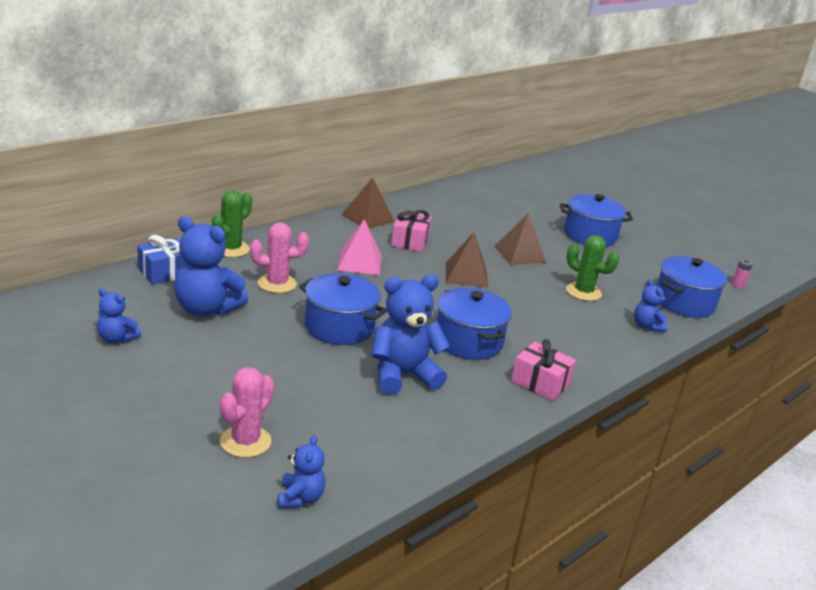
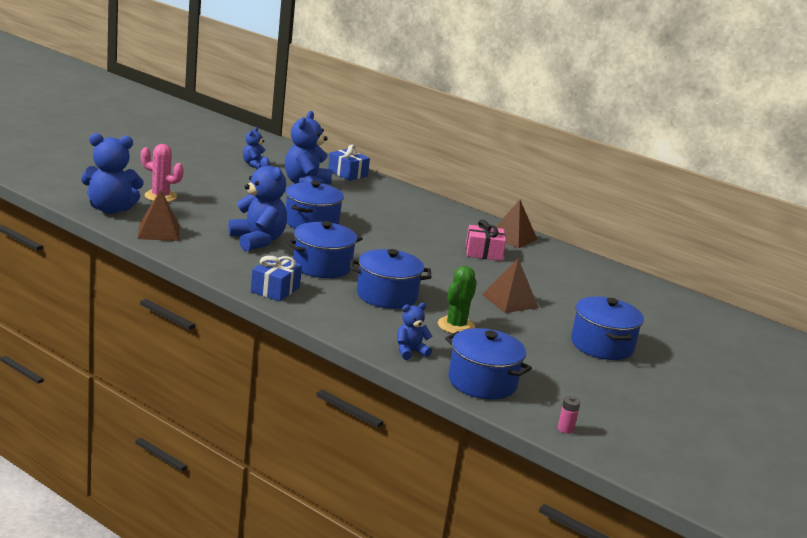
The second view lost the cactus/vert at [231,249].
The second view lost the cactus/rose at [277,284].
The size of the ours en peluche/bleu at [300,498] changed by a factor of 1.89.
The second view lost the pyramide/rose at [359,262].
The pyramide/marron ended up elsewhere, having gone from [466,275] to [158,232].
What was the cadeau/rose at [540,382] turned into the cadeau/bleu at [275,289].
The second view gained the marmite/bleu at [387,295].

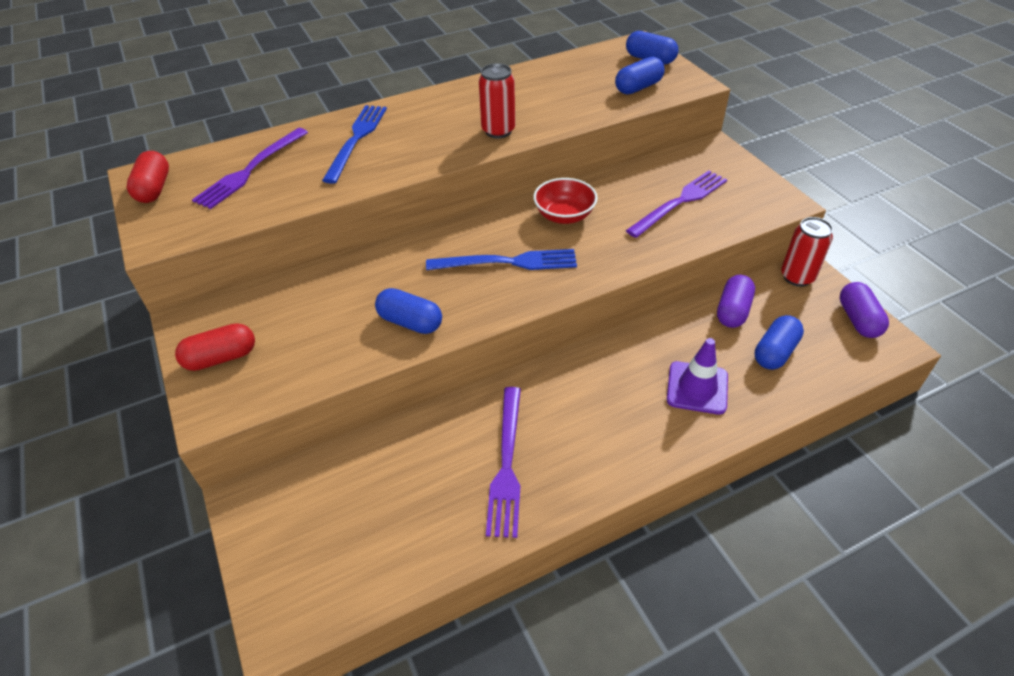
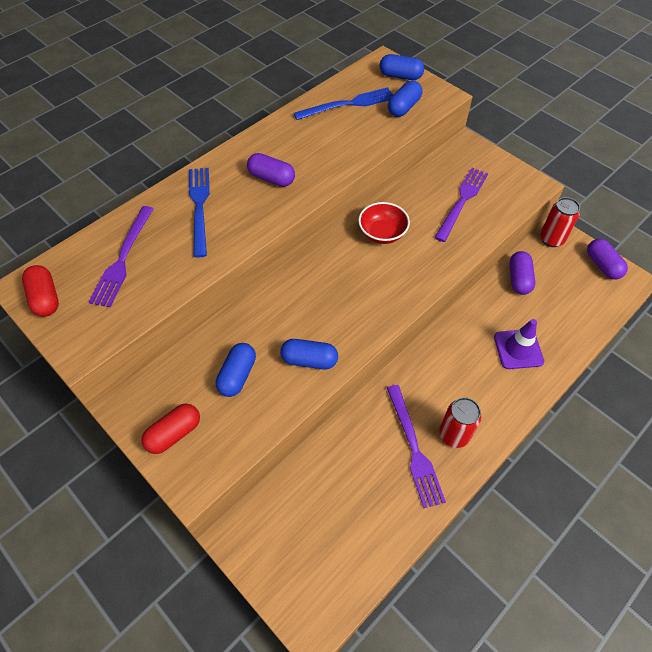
The fourchette/bleu ended up elsewhere, having gone from [507,262] to [348,104].
The canette/rouge ended up elsewhere, having gone from [498,131] to [454,435].
The gélule/bleu ended up elsewhere, having gone from [775,352] to [237,375].
The second view gained the gélule/violet at [271,178].

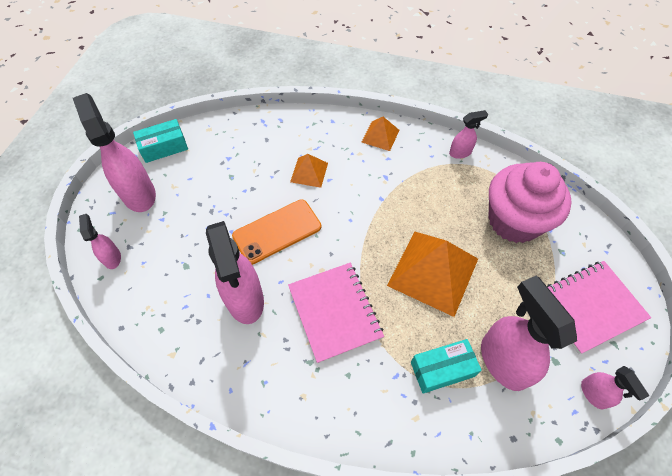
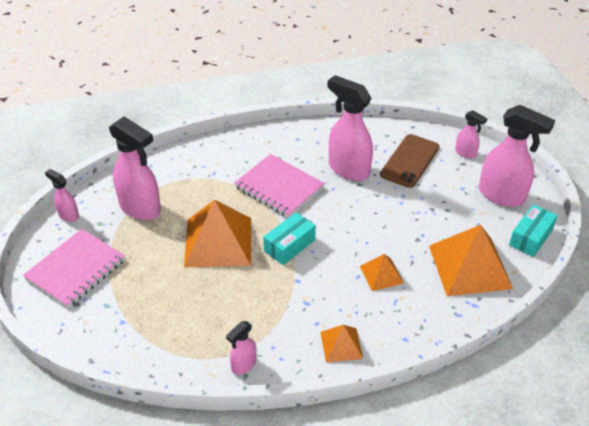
The second view lost the téléphone/orange at [277,231].
The boîte/turquoise ended up elsewhere, having gone from [442,369] to [289,245].
The second view lost the muffin/rose at [514,221].
The second view gained the téléphone/marron at [410,161].
The second view gained the pyramide/orange at [469,266].

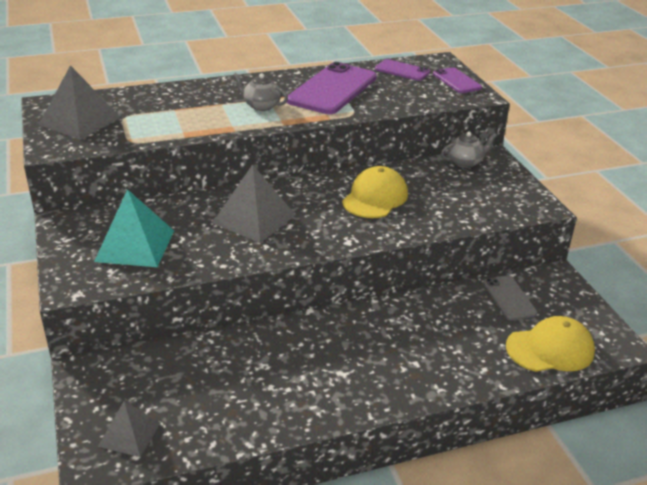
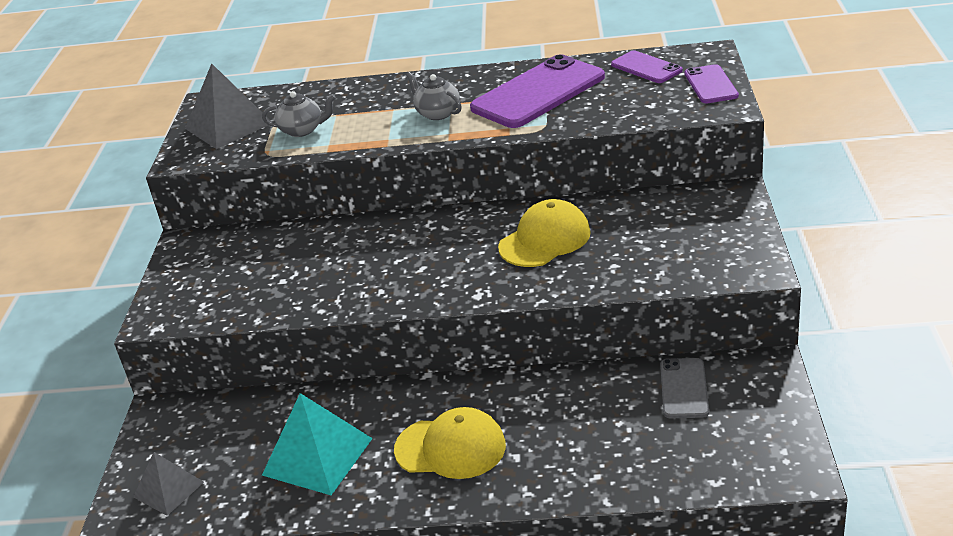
The pyramide/turquoise ended up elsewhere, having gone from [135,245] to [317,456].
The second view lost the pyramide/gris at [254,219].
The théière/gris ended up elsewhere, having gone from [465,162] to [302,130].
The casquette/jaune ended up elsewhere, having gone from [550,349] to [450,448].

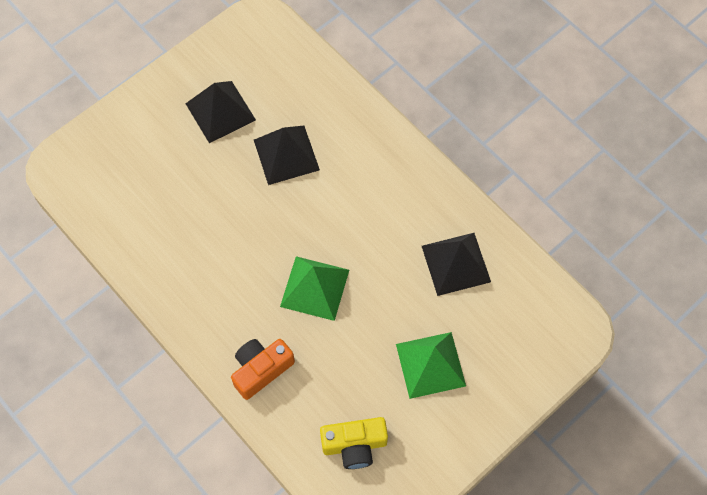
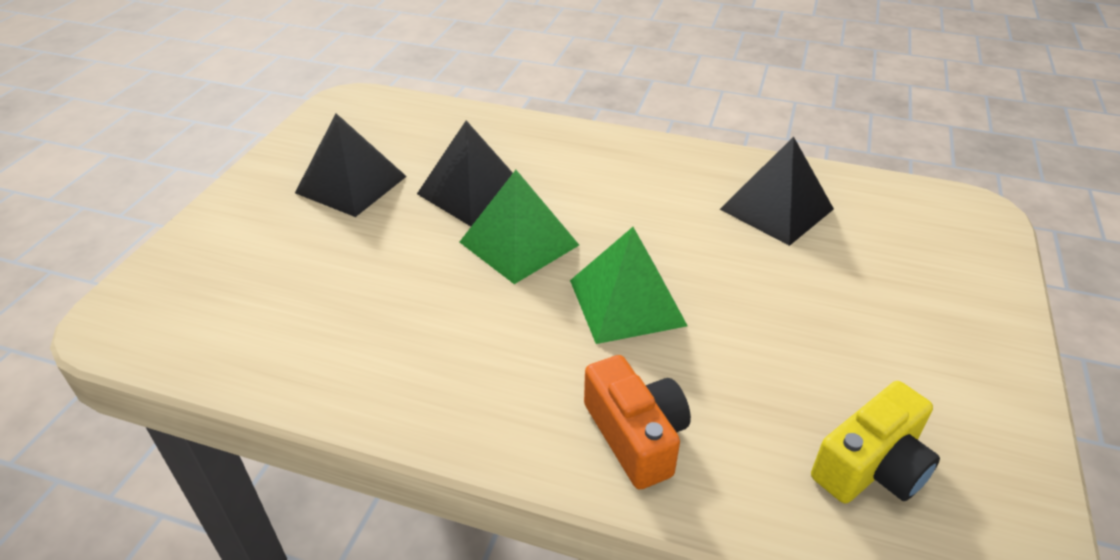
The appareil photo/orange at [261,370] ended up facing another way, 135 degrees clockwise from before.
The pyramide/vert ended up elsewhere, having gone from [430,365] to [519,243].

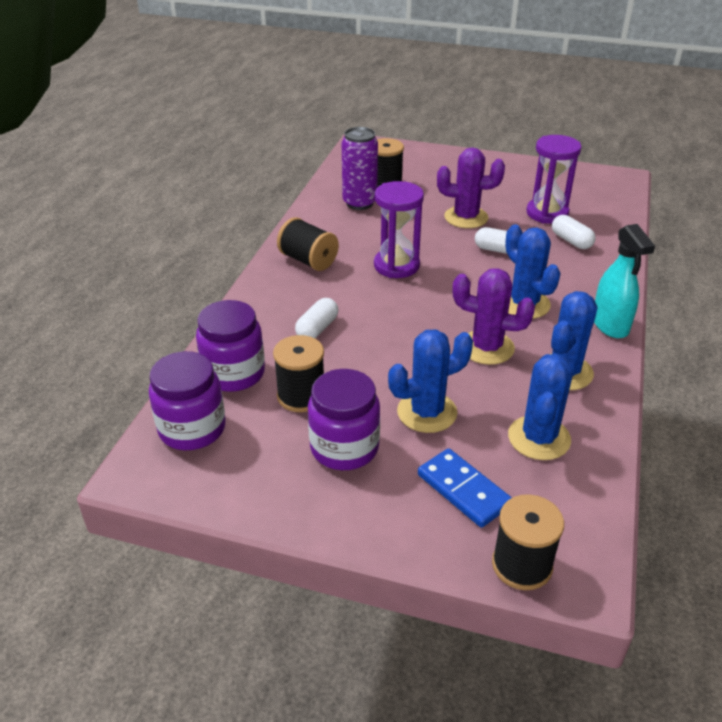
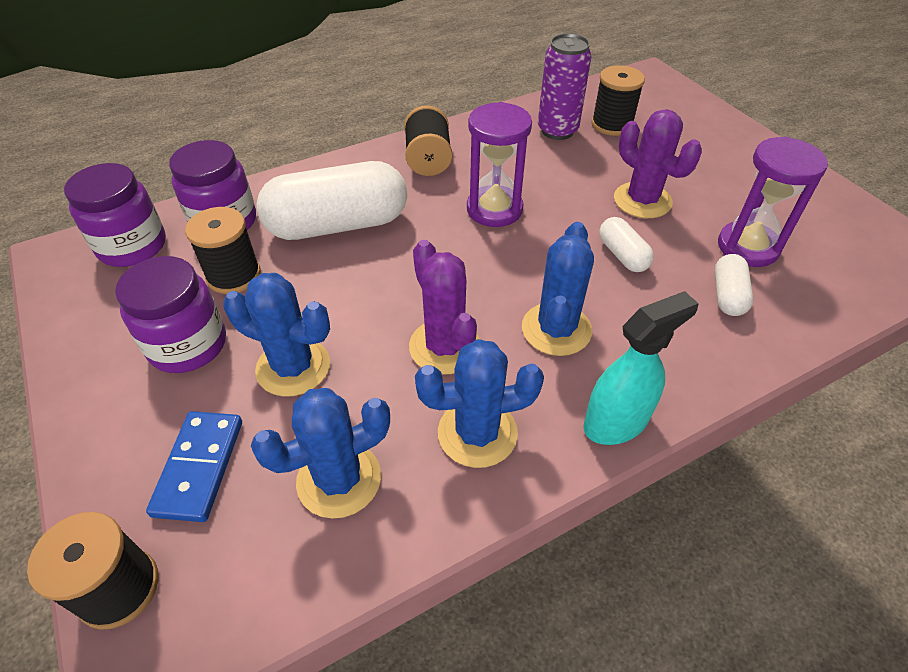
The size of the gélule/blanc at [317,329] changed by a factor of 2.16.
The vaporisateur/turquoise at [610,325] ended up facing another way, 150 degrees counterclockwise from before.

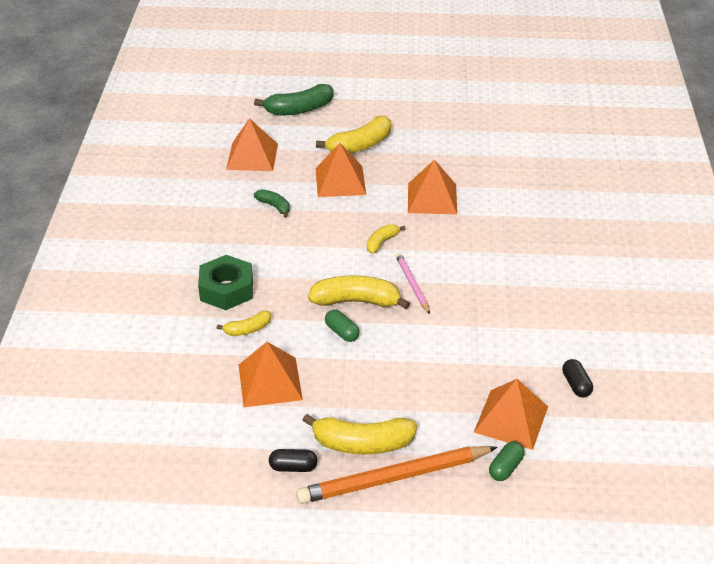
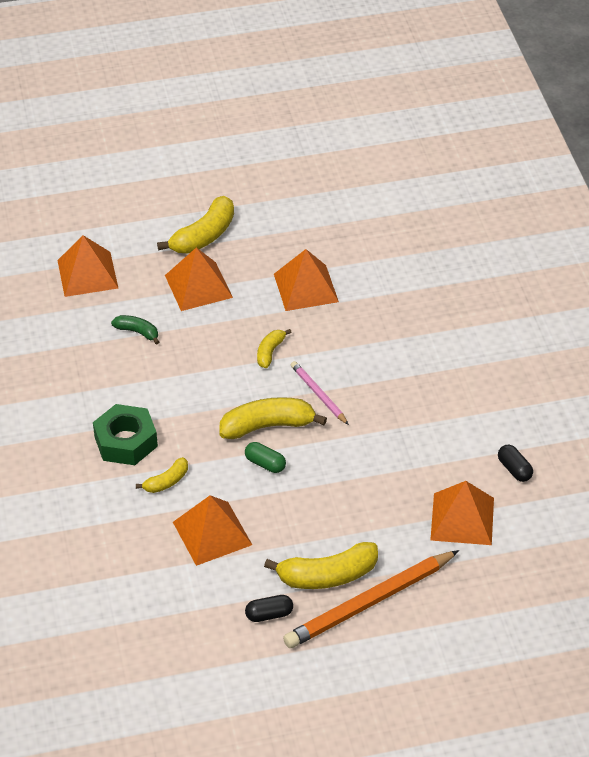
The second view lost the banane/vert at [299,109].
The second view lost the gélule/vert at [505,468].

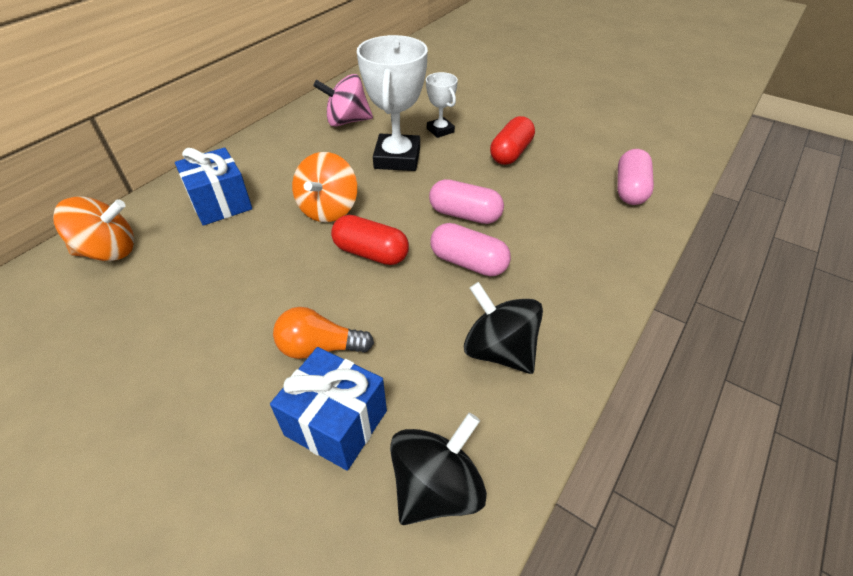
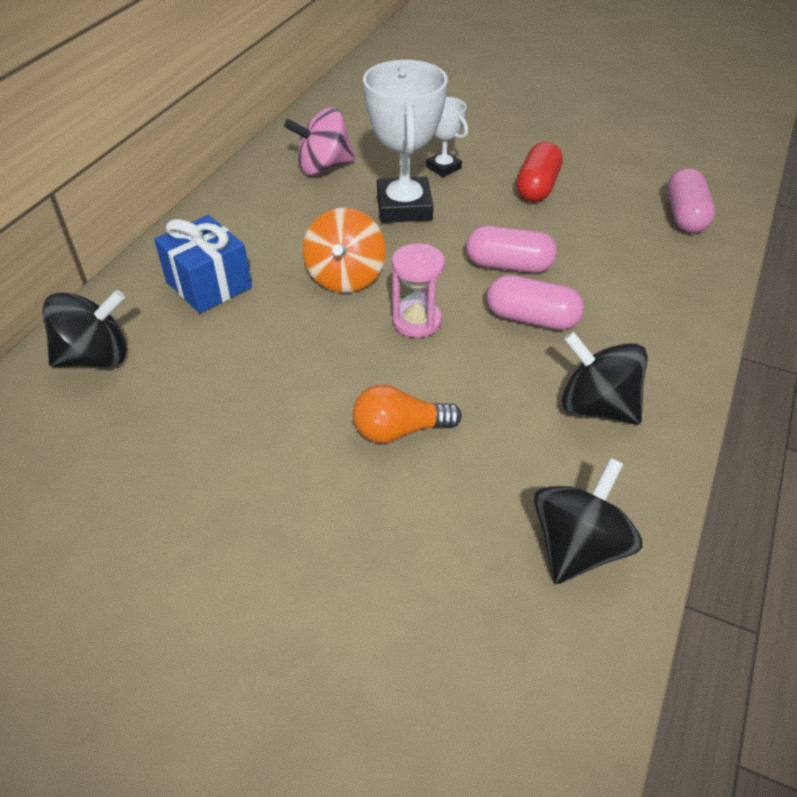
What was the toupie/orange at [109,251] turned into the toupie/noir at [95,357].
The second view lost the cadeau/bleu at [336,423].
Where the gélule/rouge stood at [371,253], the sablier/rose came to stand at [416,321].

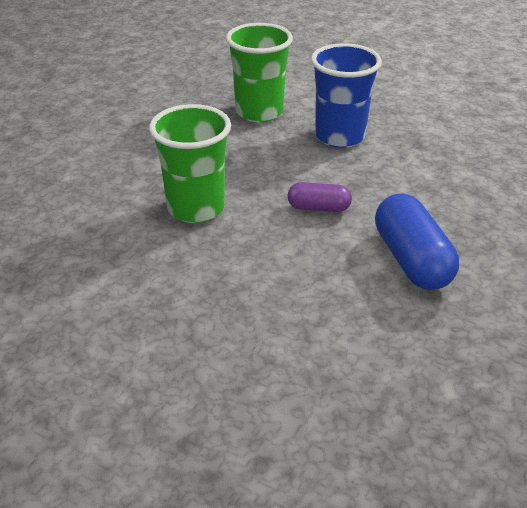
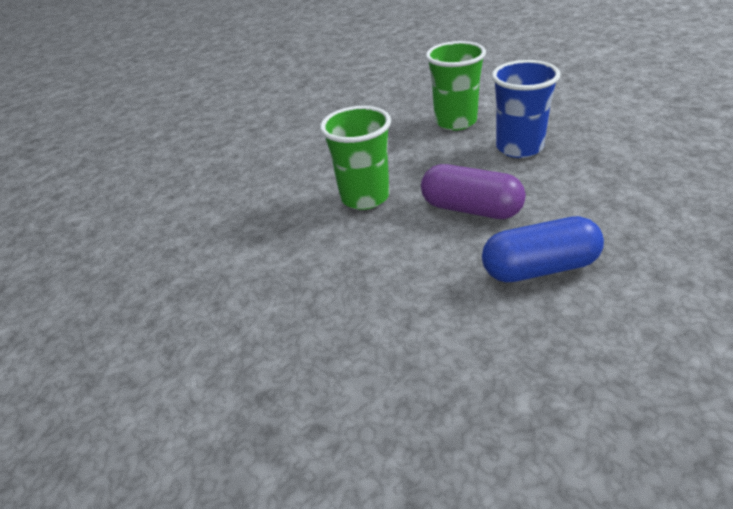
The size of the gélule/violet at [318,208] changed by a factor of 1.76.
The gélule/bleu at [411,260] ended up facing another way, 75 degrees clockwise from before.

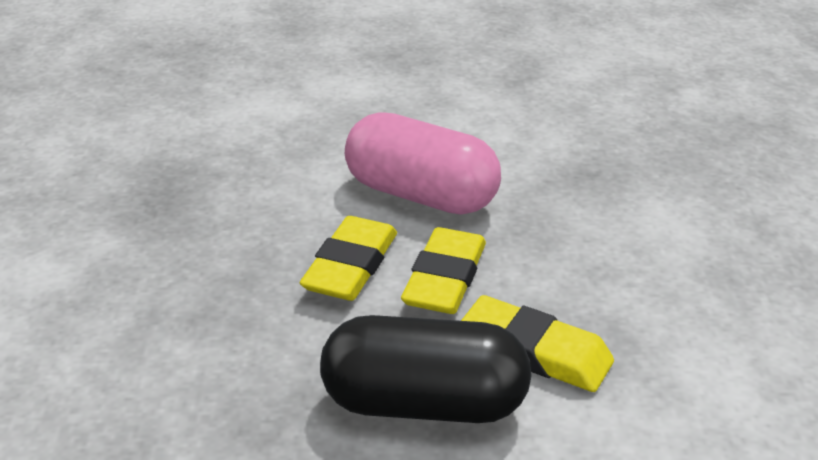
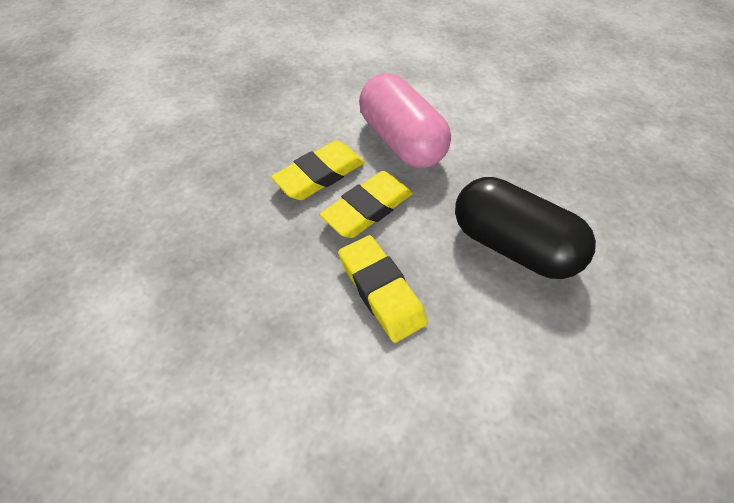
The gélule/noir ended up elsewhere, having gone from [424,404] to [512,245].

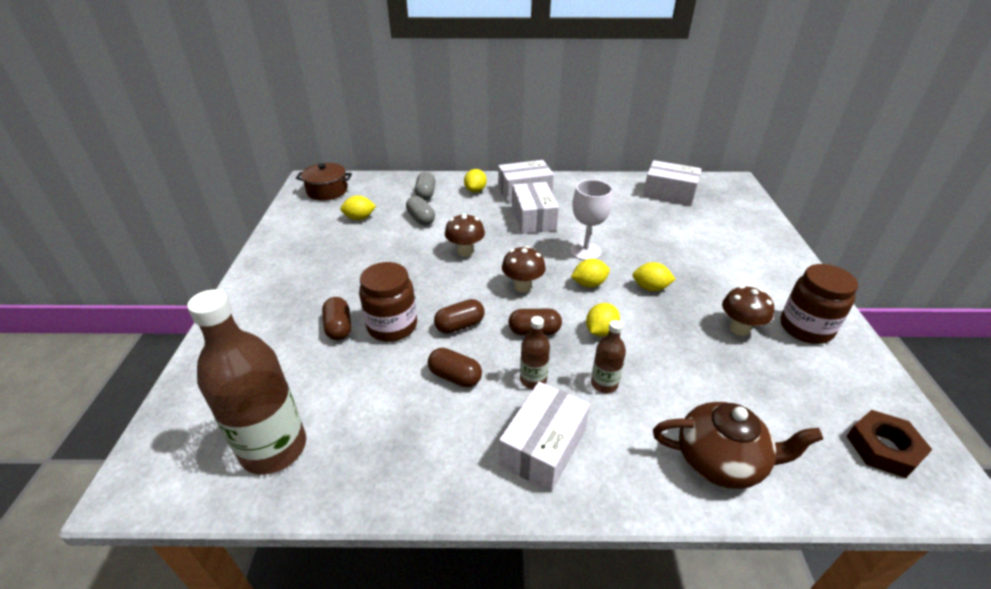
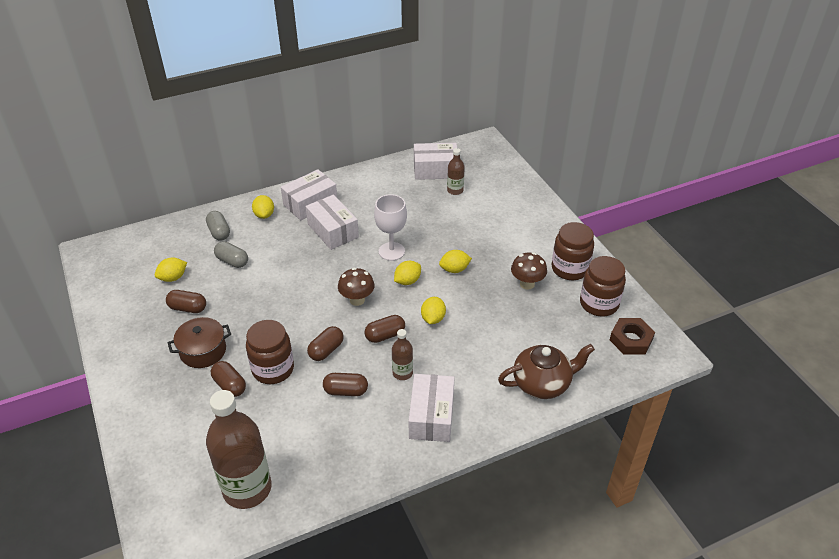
The marmite/marron ended up elsewhere, having gone from [327,191] to [203,351].
The second view lost the champignon/marron at [465,251].
The bouteille/marron ended up elsewhere, having gone from [604,384] to [455,190].
The second view gained the gélule/marron at [188,308].
The second view gained the bocal/marron at [599,304].

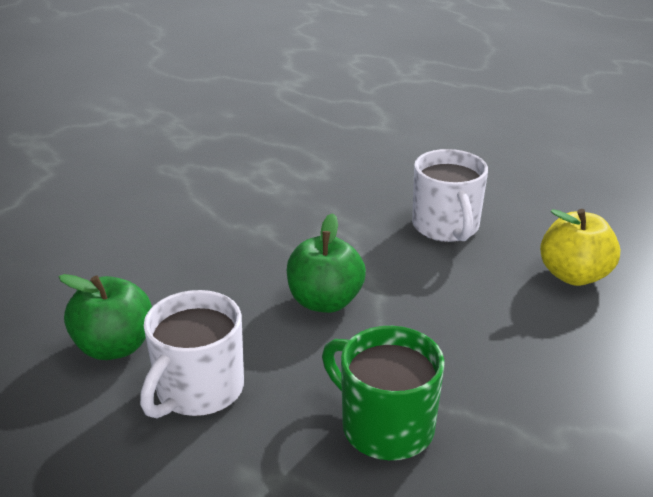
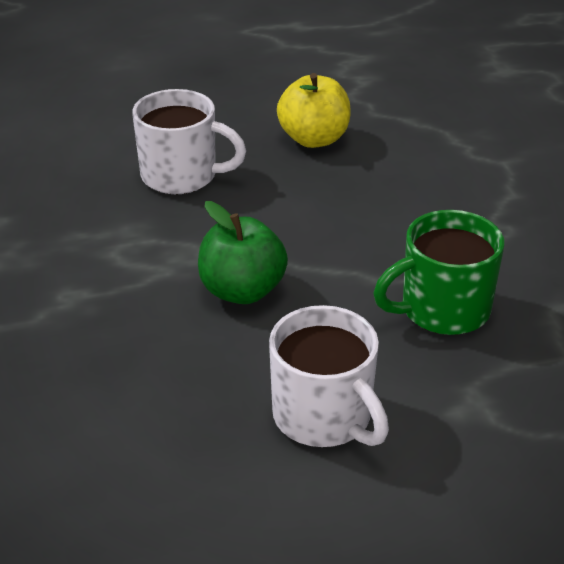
The second view lost the pomme/vert at [114,346].

